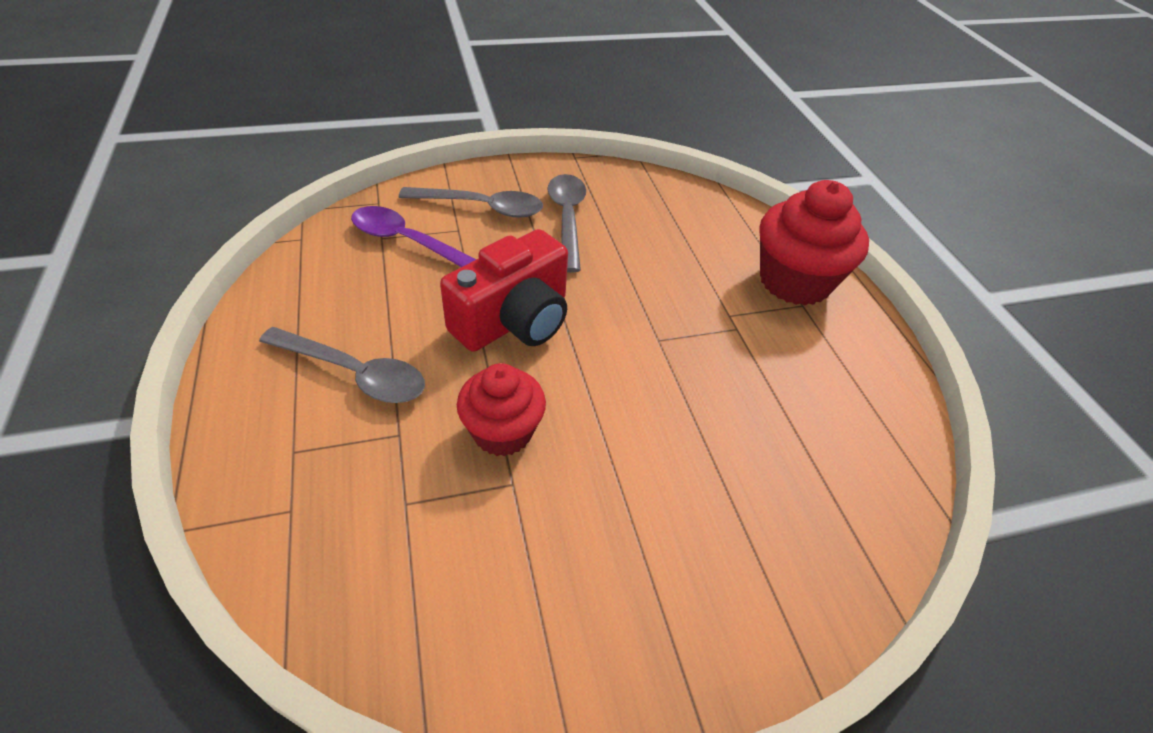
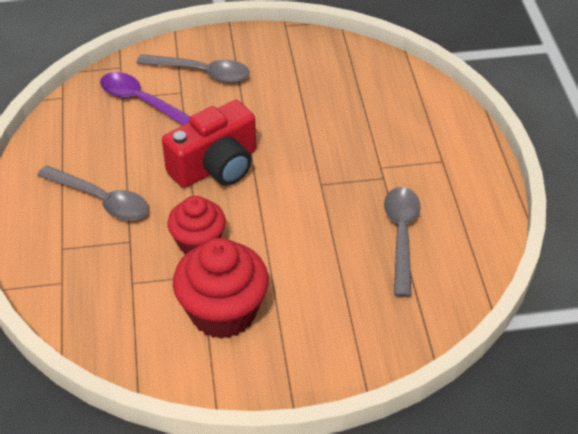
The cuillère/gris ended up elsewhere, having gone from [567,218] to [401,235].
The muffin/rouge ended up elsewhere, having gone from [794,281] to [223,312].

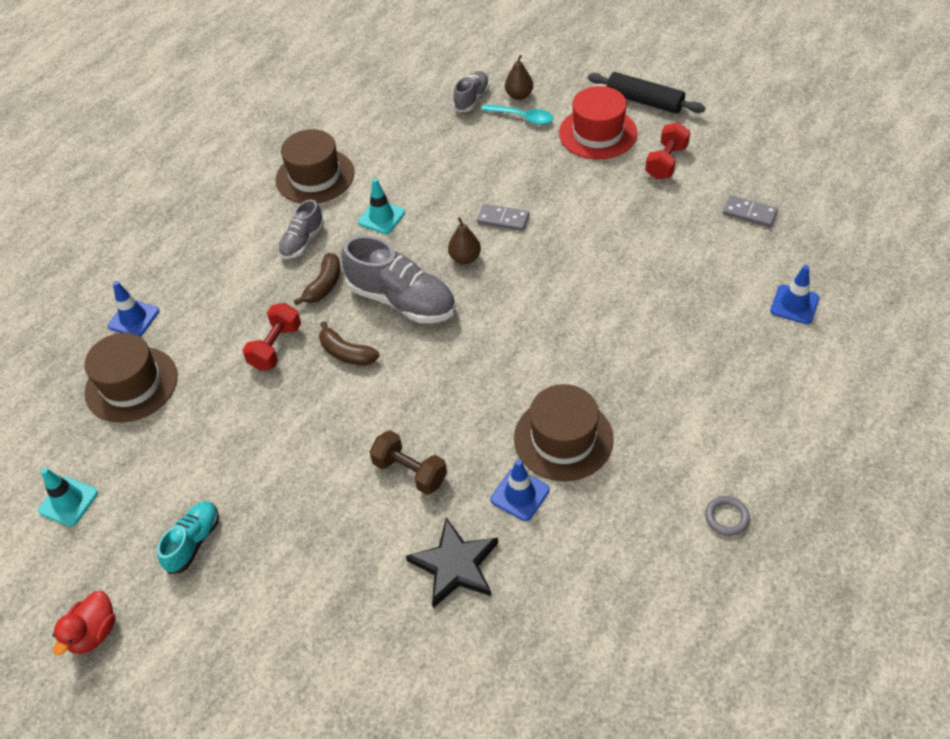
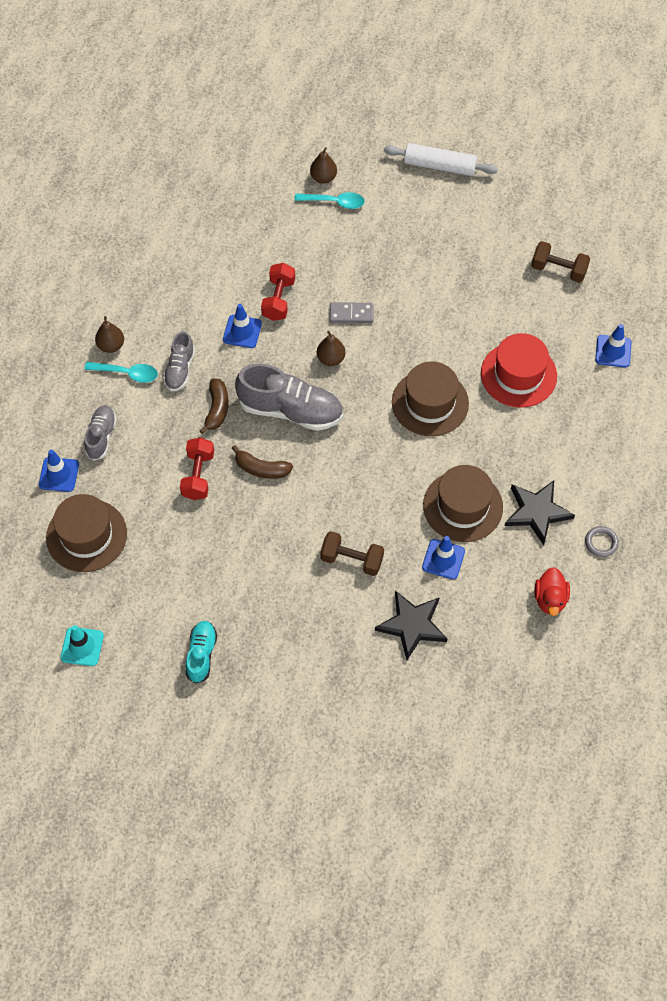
The canard/rouge ended up elsewhere, having gone from [94,632] to [550,599].
The chapeau/marron ended up elsewhere, having gone from [315,176] to [430,403].
What was the cône de chantier/turquoise at [381,217] turned into the cône de chantier/bleu at [242,331].
The chaussure/gris ended up elsewhere, having gone from [472,99] to [101,436].
The chapeau/rouge ended up elsewhere, having gone from [597,133] to [518,374].
What was the rouleau à pâtisserie/noir at [644,101] turned into the rouleau à pâtisserie/blanc at [440,166].
The haltère/rouge ended up elsewhere, having gone from [666,162] to [278,299].
Where the domino/gris stood at [749,213], the haltère/marron came to stand at [558,270].
The second view gained the cuillère/turquoise at [127,373].
The second view gained the poire/marron at [111,345].
The second view gained the étoile/noir at [537,512].

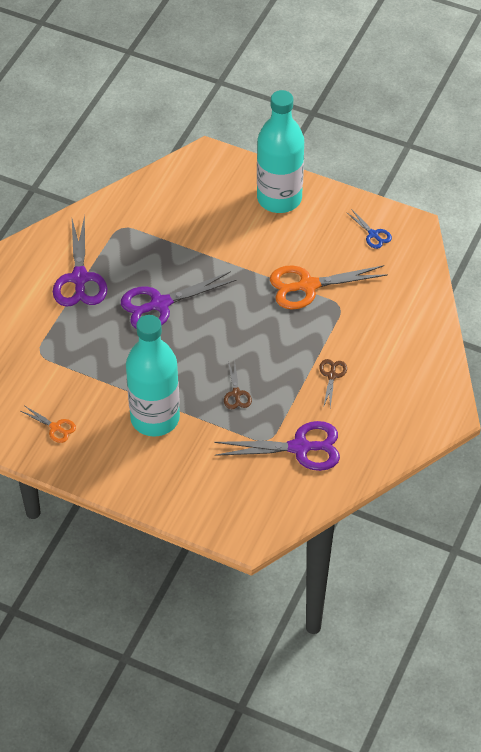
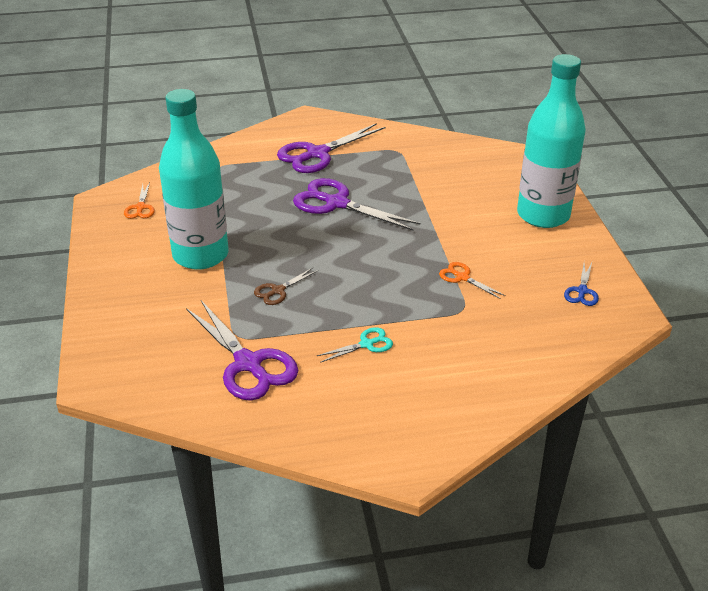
The size of the ciseaux/orange at [308,286] changed by a factor of 0.49.
What was the ciseaux/marron at [332,376] turned into the ciseaux/turquoise at [366,344].

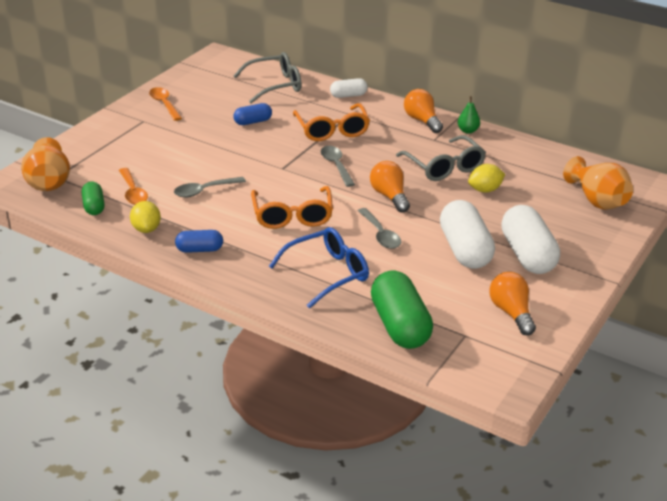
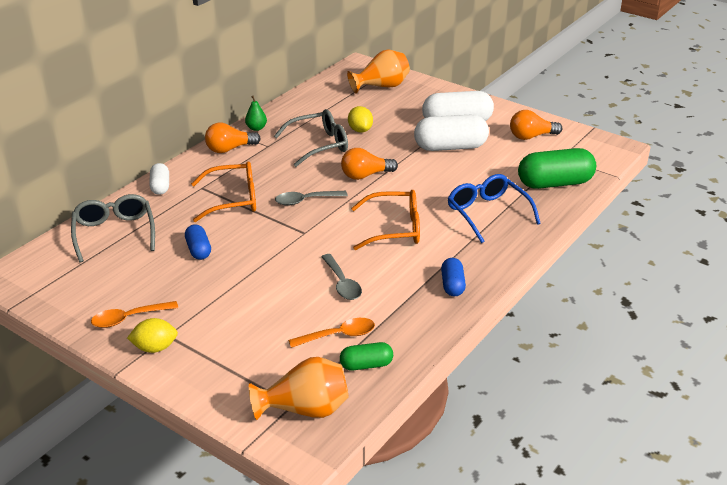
The citron/jaune ended up elsewhere, having gone from [146,229] to [155,348].
The second view lost the cuillère/gris at [380,234].

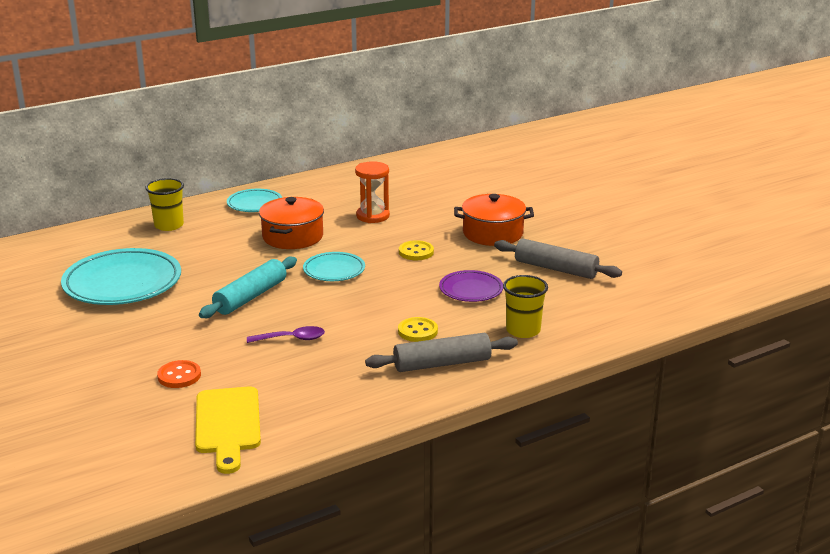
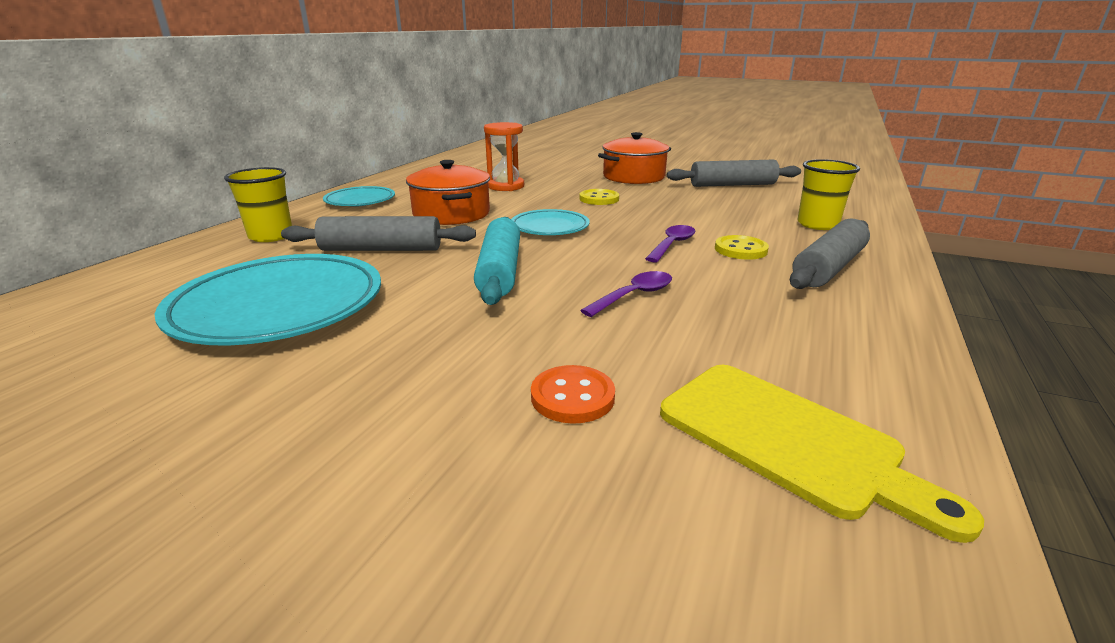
The second view lost the assiette/violet at [471,290].
The second view gained the rouleau à pâtisserie/gris at [381,249].
The second view gained the cuillère/violet at [672,245].

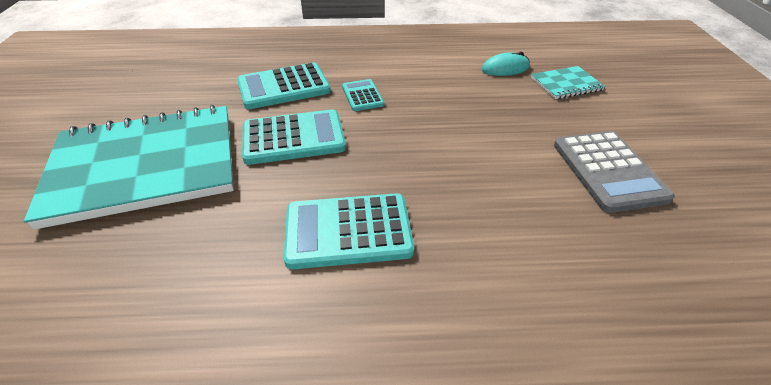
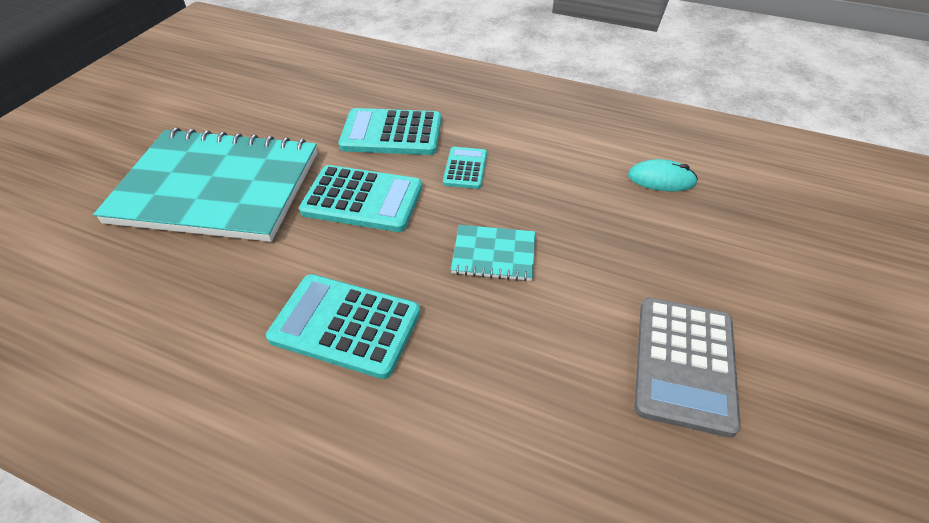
The carnet/turquoise ended up elsewhere, having gone from [566,84] to [493,254].

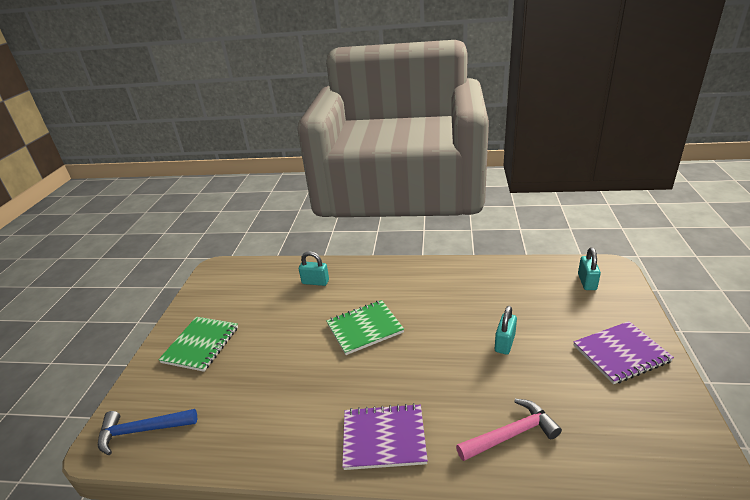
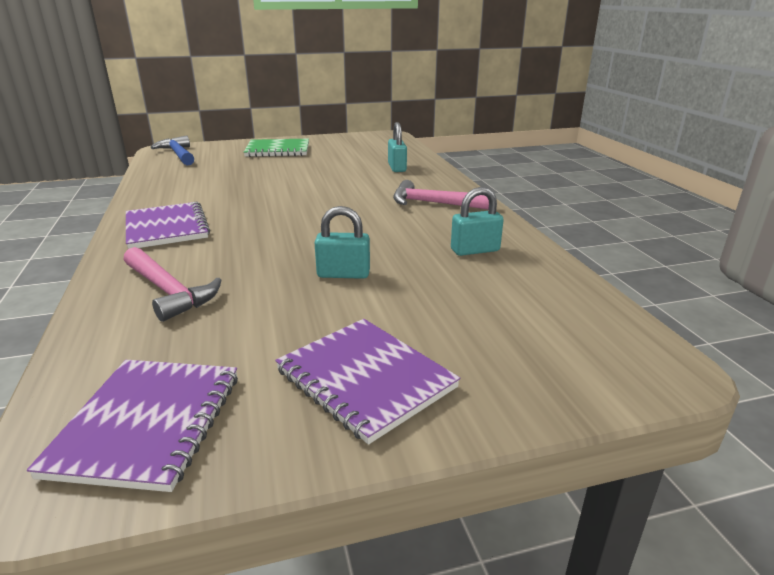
The second view lost the carnet/vert at [364,328].
The cadenas/turquoise ended up elsewhere, having gone from [587,282] to [475,250].
The second view gained the carnet/violet at [147,423].
The second view gained the marteau/rose at [434,203].

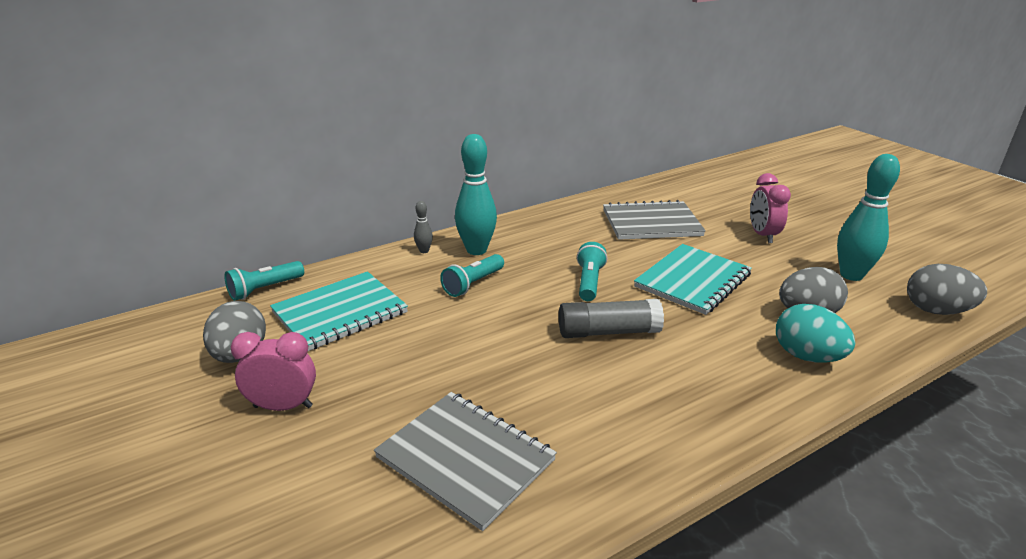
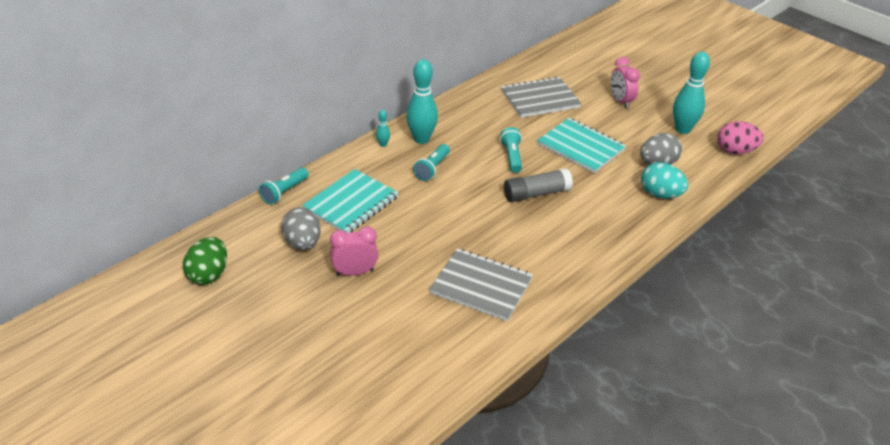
What was the quille/gris at [424,251] turned into the quille/turquoise at [383,144].
The carnet/turquoise at [692,281] ended up facing another way, 75 degrees counterclockwise from before.
What was the œuf/gris at [936,311] turned into the œuf/rose at [735,151].
The second view gained the œuf/vert at [208,275].

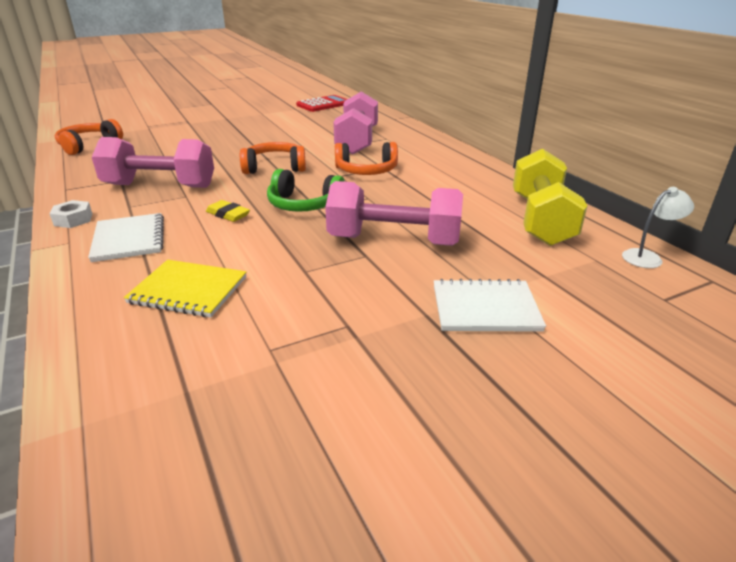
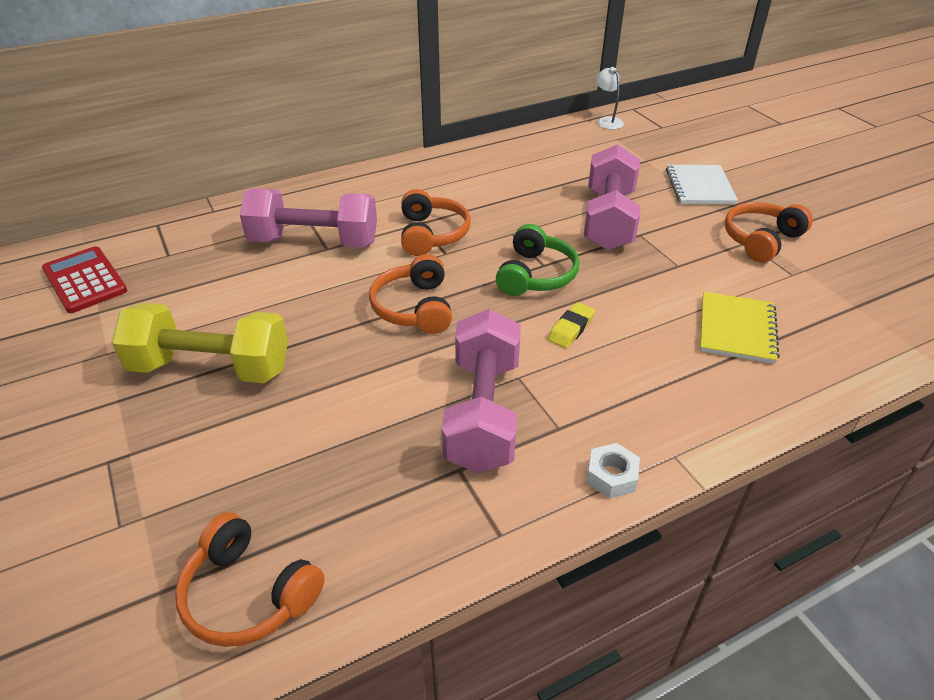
The second view lost the carnet/blanc at [129,239].
The haltère/jaune ended up elsewhere, having gone from [540,220] to [211,368].
The second view gained the casque audio/orange at [761,240].

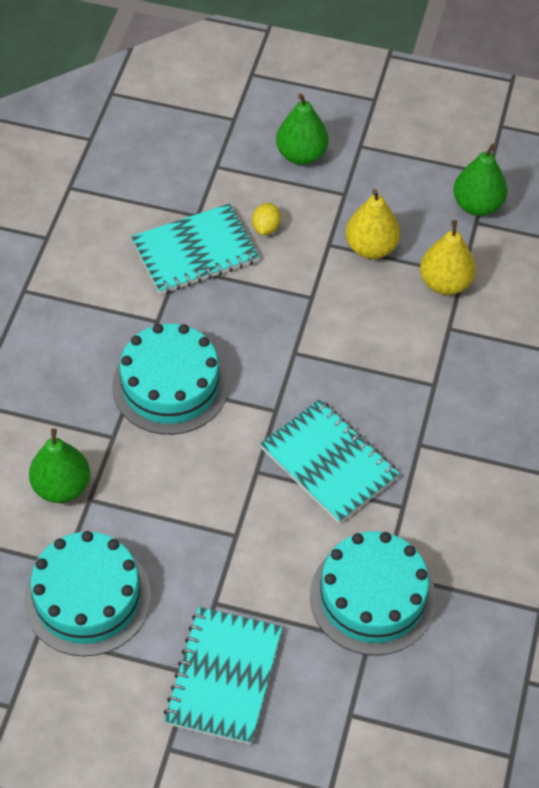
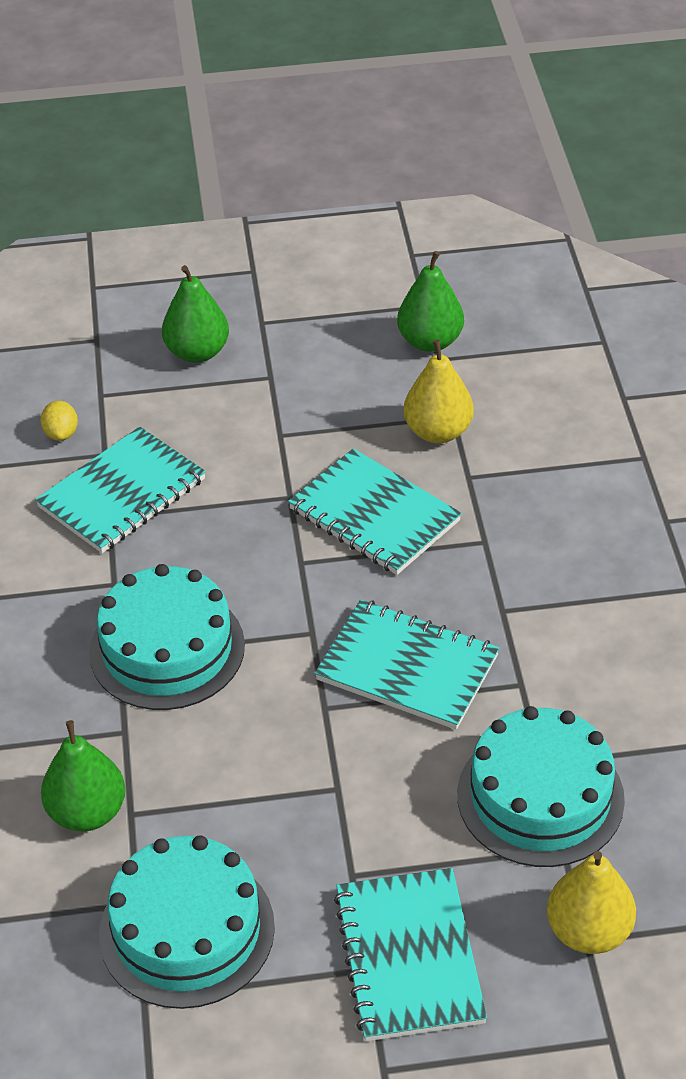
The citron/jaune ended up elsewhere, having gone from [266,228] to [61,434].
The poire/jaune ended up elsewhere, having gone from [371,247] to [588,931].
The second view gained the carnet/turquoise at [374,515].

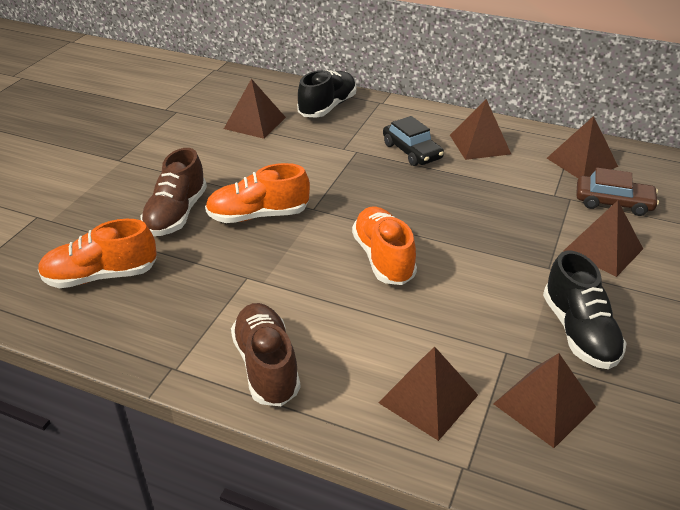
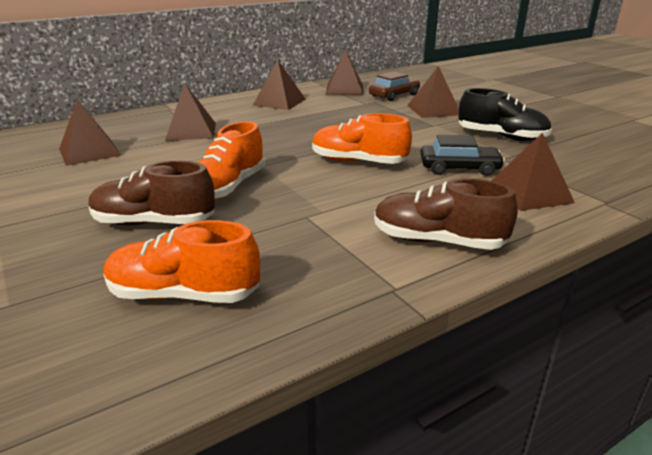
The chaussure/orange at [101,276] ended up facing another way, 75 degrees clockwise from before.
The chaussure/marron at [176,214] ended up facing another way, 135 degrees clockwise from before.
The second view lost the chaussure/noir at [327,107].
The voiture/noir ended up elsewhere, having gone from [412,151] to [459,168].
The pyramide/marron ended up elsewhere, having gone from [544,405] to [191,131].

